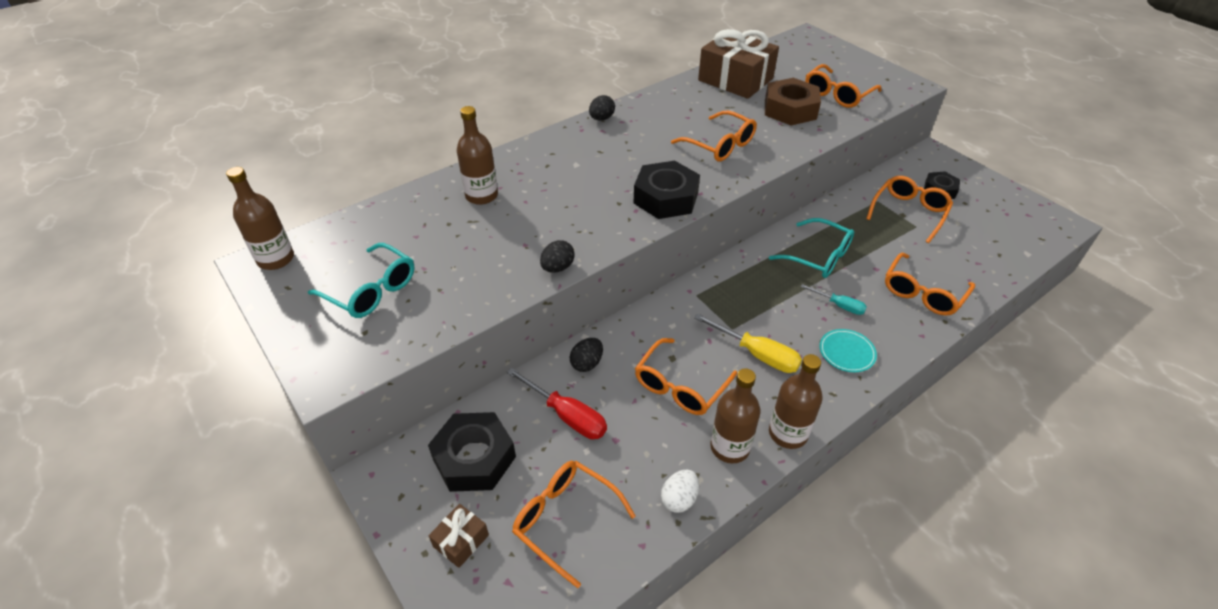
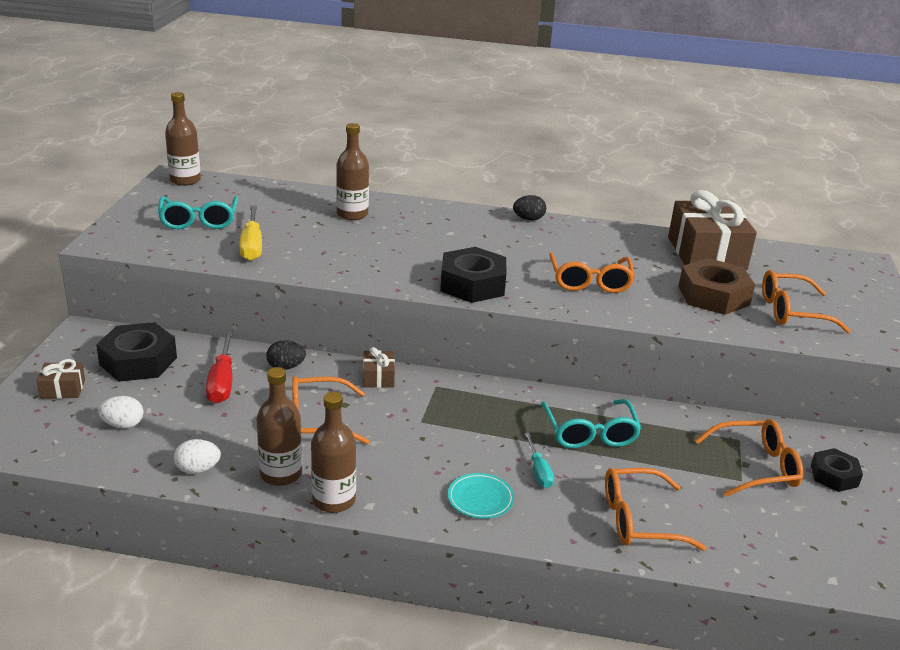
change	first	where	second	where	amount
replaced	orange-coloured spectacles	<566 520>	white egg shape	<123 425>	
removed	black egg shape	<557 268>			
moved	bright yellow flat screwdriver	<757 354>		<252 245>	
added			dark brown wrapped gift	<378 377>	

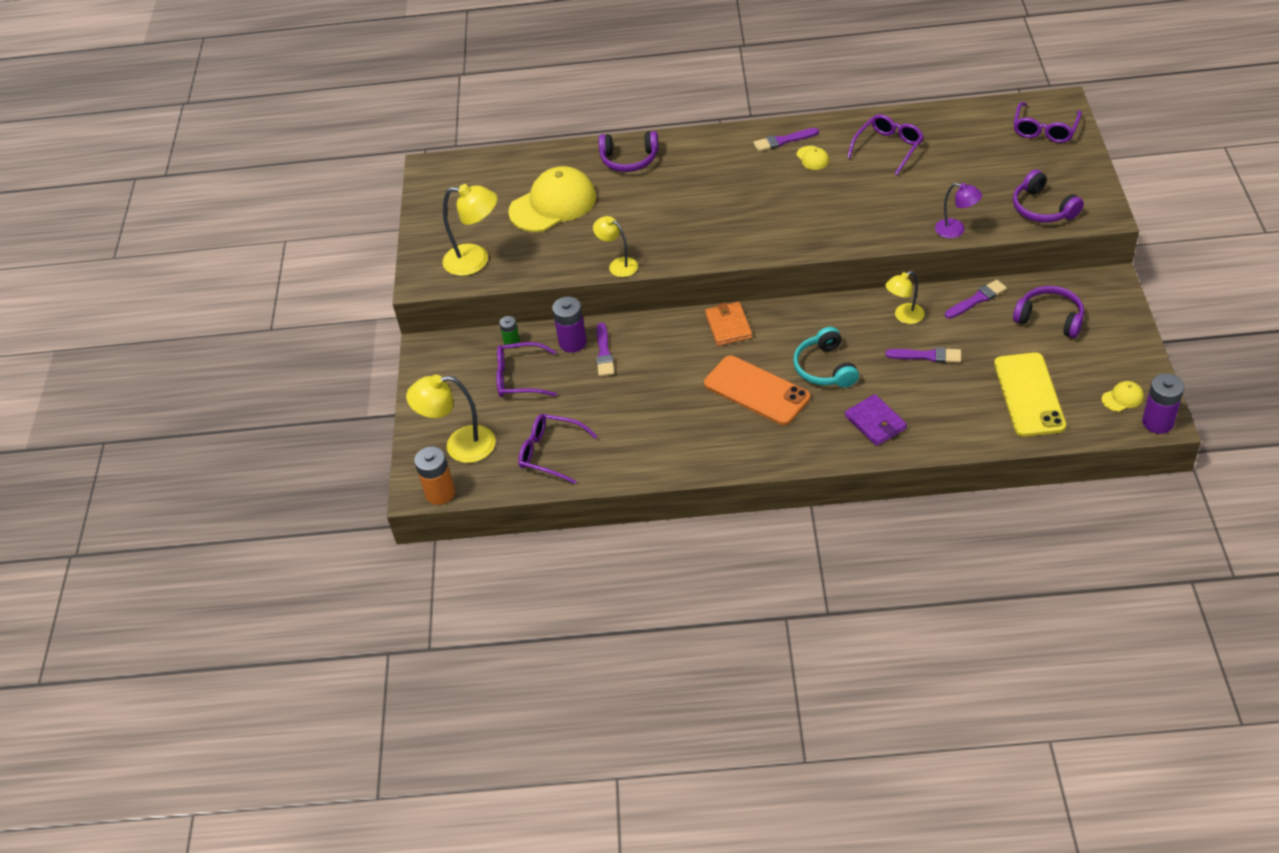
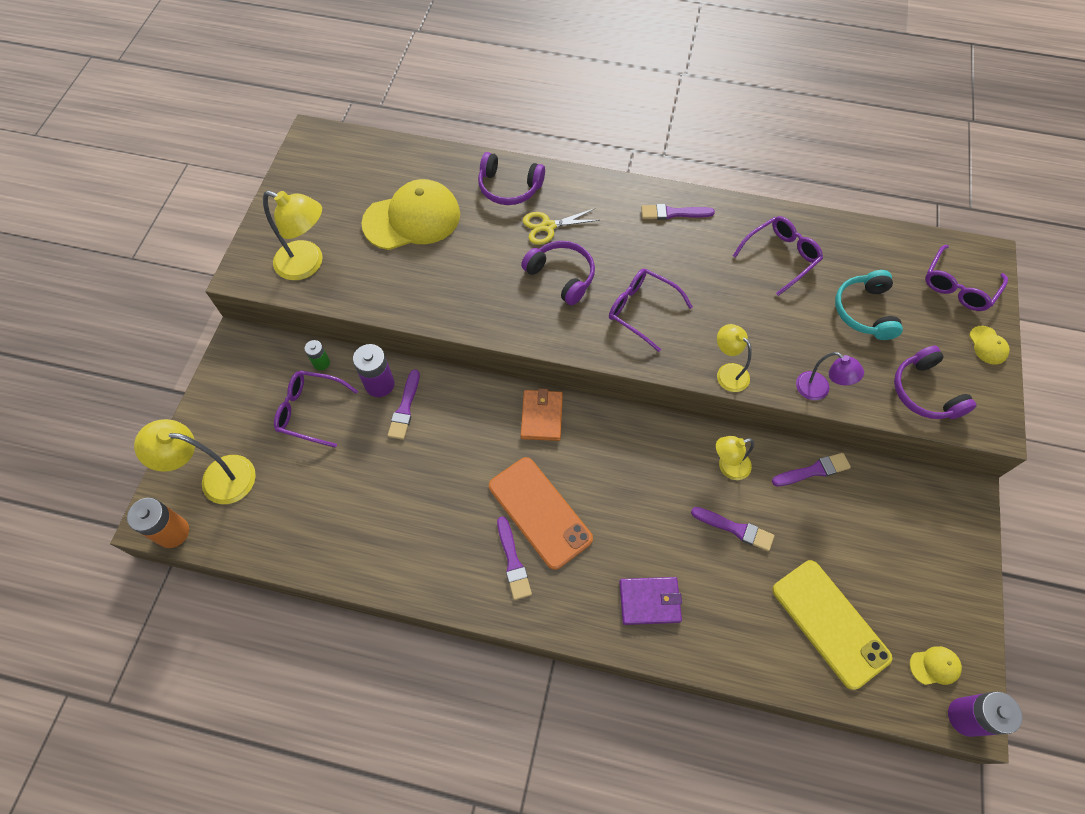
change	first	where	second	where	amount
moved	royal purple spectacles	<550 453>		<641 310>	
moved	bright yellow lamp	<618 265>		<727 372>	
moved	aqua headset	<824 368>		<864 311>	
moved	bright yellow baseball cap	<812 158>		<988 345>	
turned	royal purple card wallet	<875 422>		<649 601>	75 degrees counterclockwise
turned	bright yellow phone	<1029 395>		<830 623>	45 degrees counterclockwise
moved	royal purple headset	<1050 318>		<562 276>	
added			royal purple brush	<513 561>	
added			bright yellow pair of scissors	<548 226>	

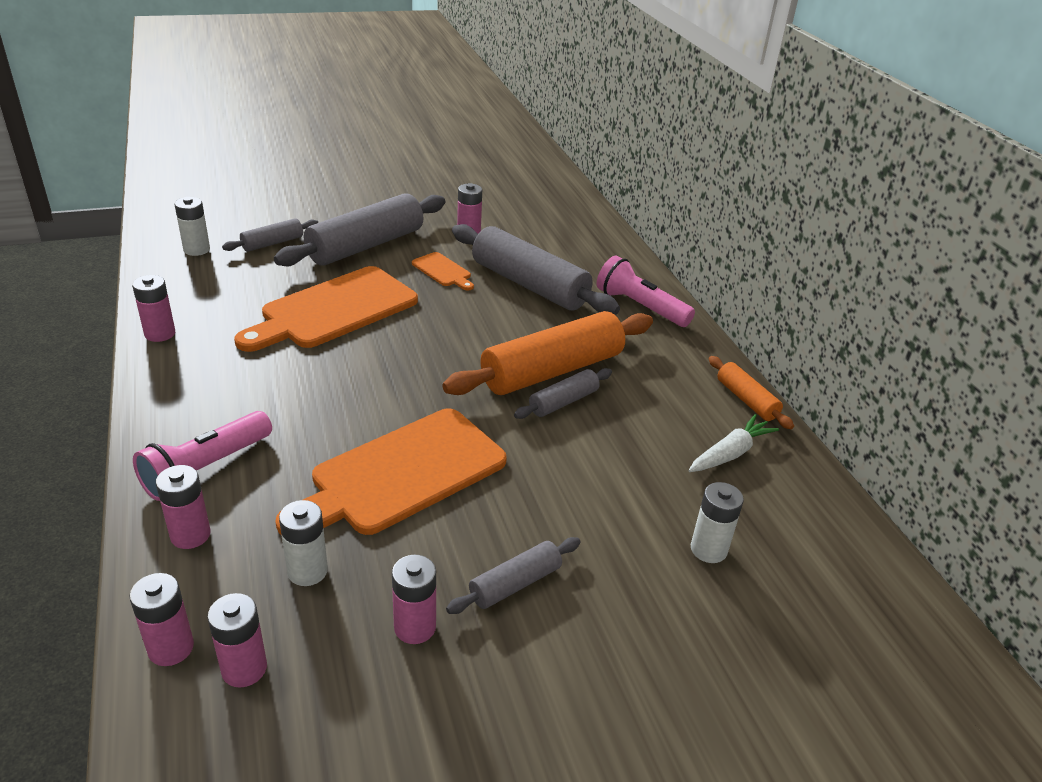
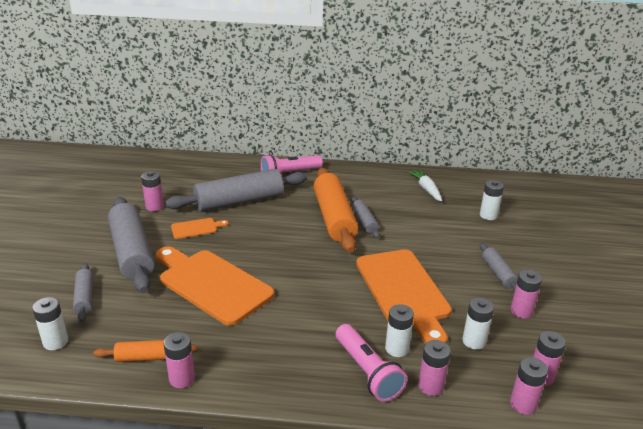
change	first	where	second	where	amount
turned	orange-coloured cutting board	<334 310>		<211 284>	150 degrees clockwise
moved	orange-coloured dough roller	<746 400>		<147 357>	
added			white AA battery	<397 349>	

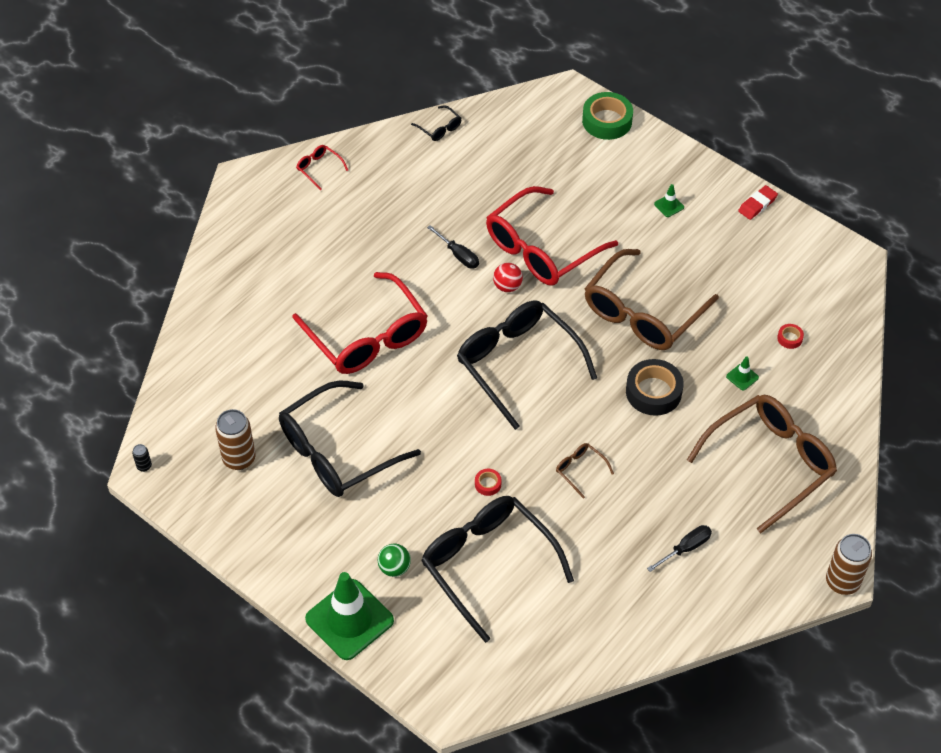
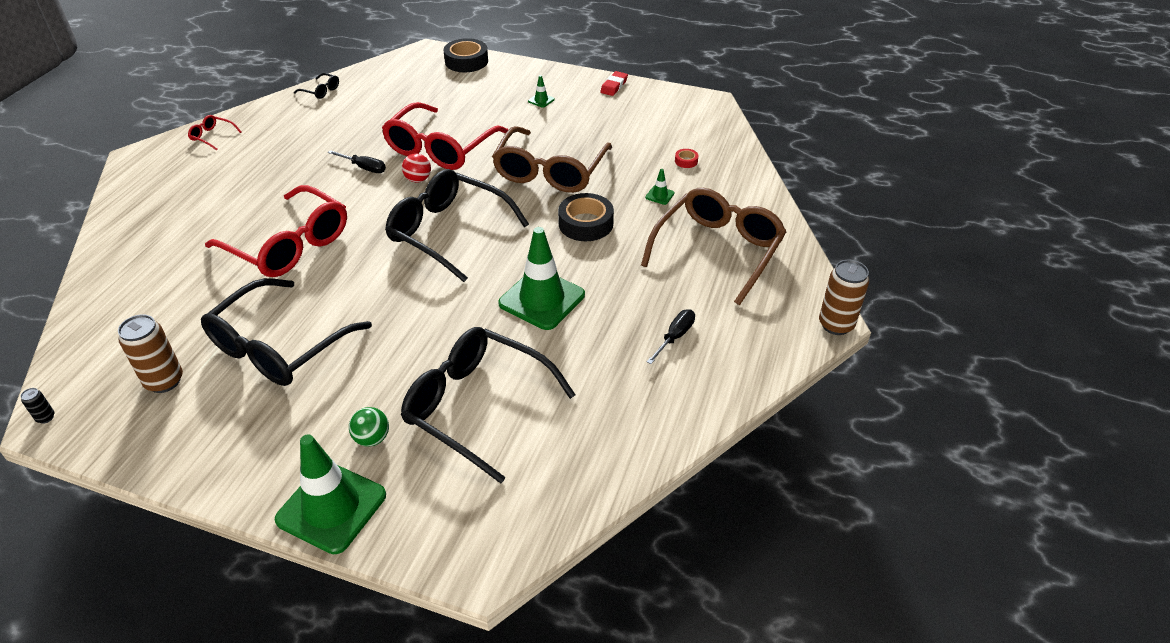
change	first	where	second	where	amount
removed	red tape	<488 484>			
replaced	dark brown spectacles	<580 470>	leaf-green traffic cone	<542 299>	
recoloured	leaf-green tape	<607 121>	black tape	<466 61>	

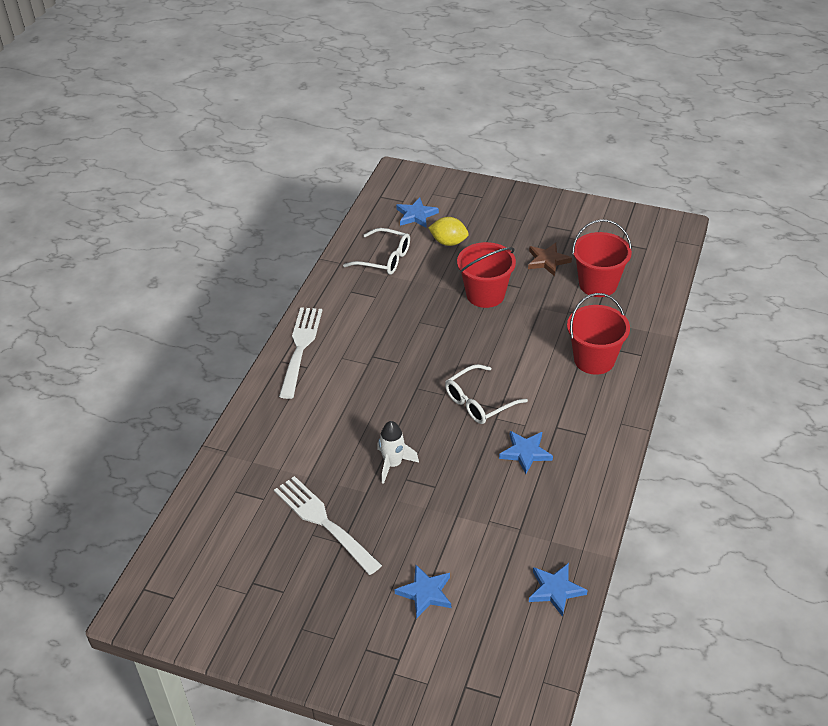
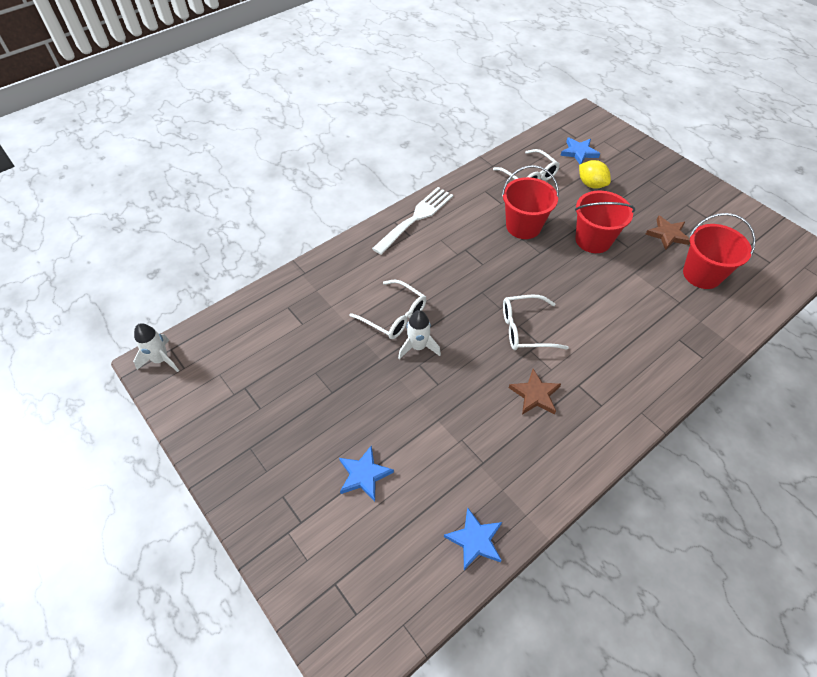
change	first	where	second	where	amount
removed	white dinner fork	<324 522>			
recoloured	cobalt star	<525 452>	dark brown star	<535 394>	
moved	red sand bucket	<594 360>		<523 226>	
added			white spaceship	<161 360>	
added			white spectacles	<394 316>	

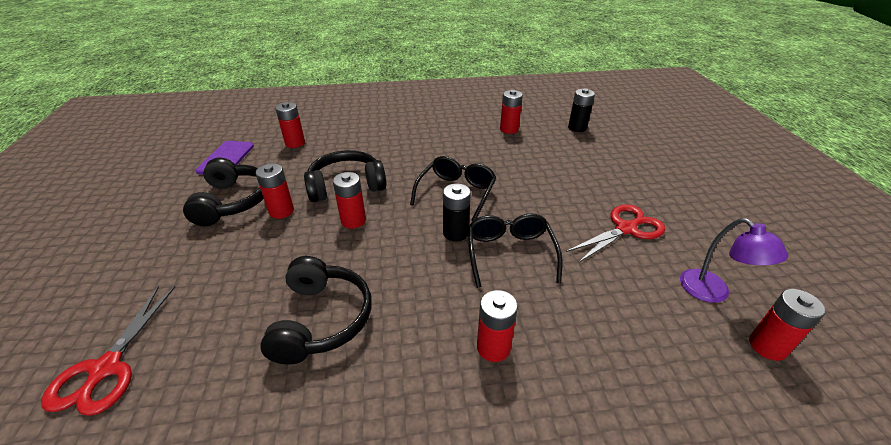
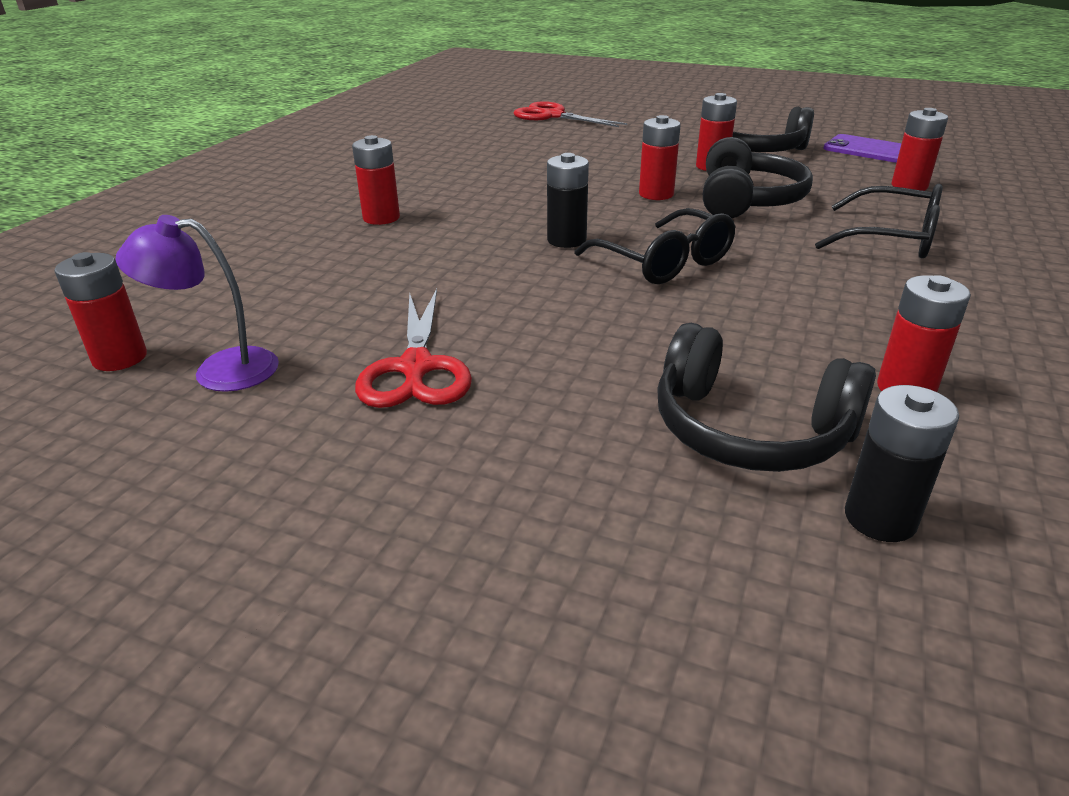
change	first	where	second	where	amount
moved	black headset	<321 319>		<749 430>	
moved	black spectacles	<509 253>		<892 239>	

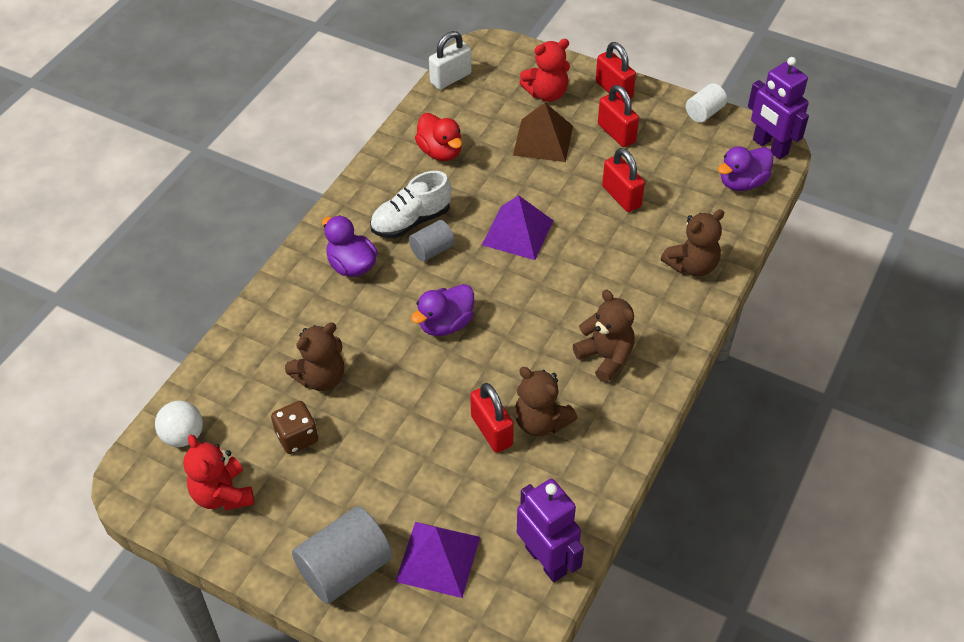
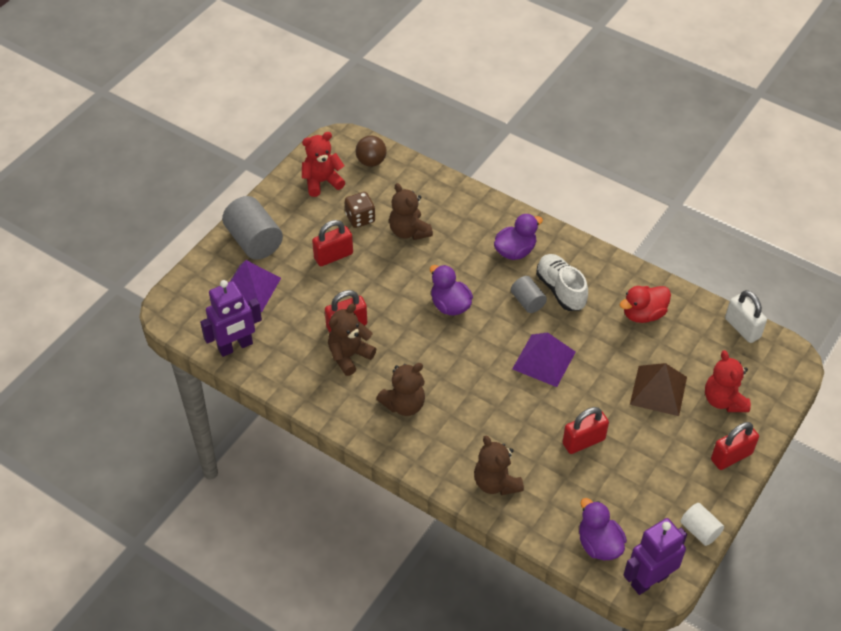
change	first	where	second	where	amount
recoloured	white ball	<183 436>	dark brown ball	<371 162>	
moved	red lock	<616 133>		<333 256>	

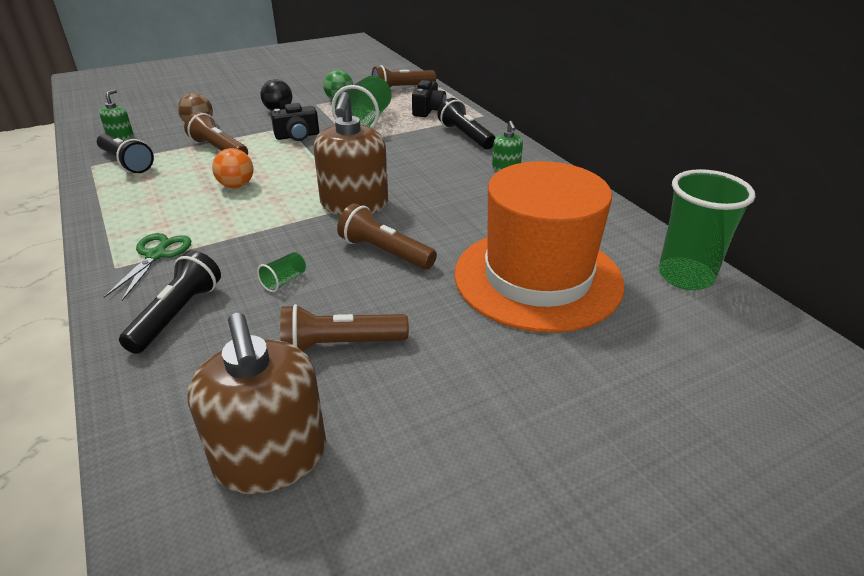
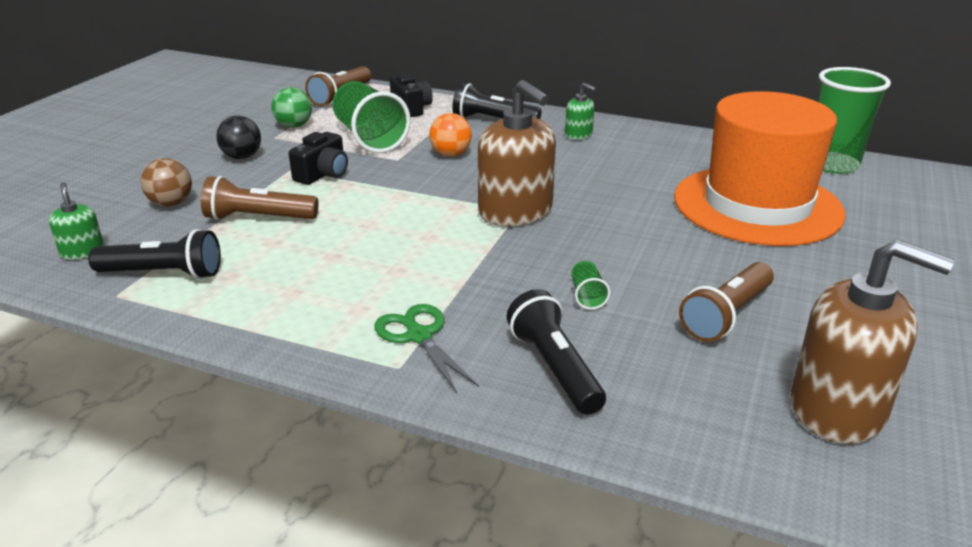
change	first	where	second	where	amount
moved	orange-coloured ball	<236 185>		<451 154>	
removed	dark brown flashlight	<385 252>			

